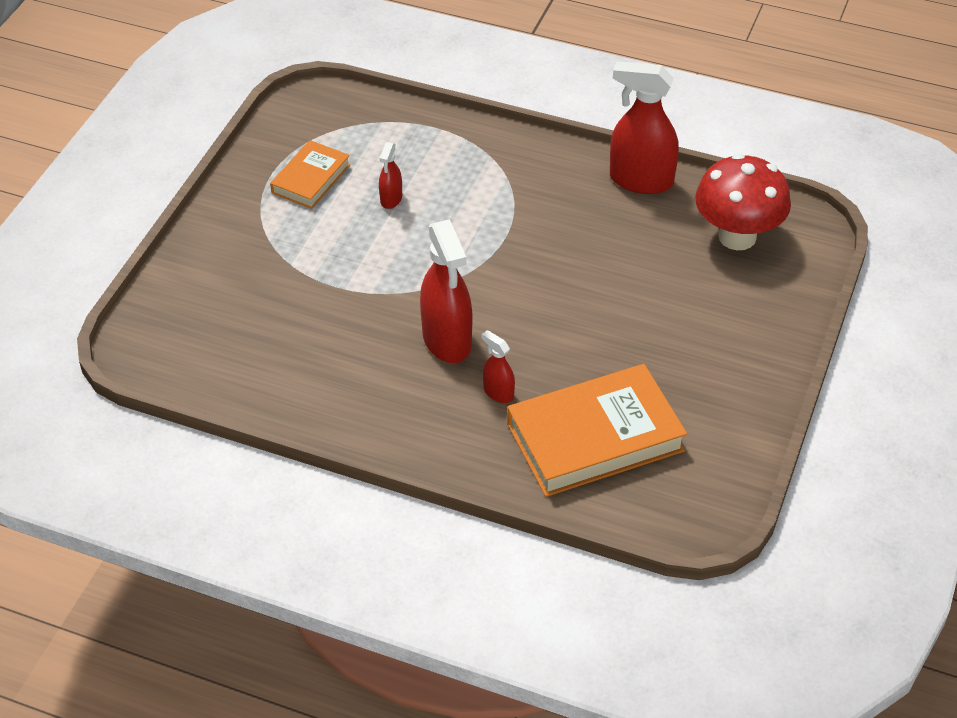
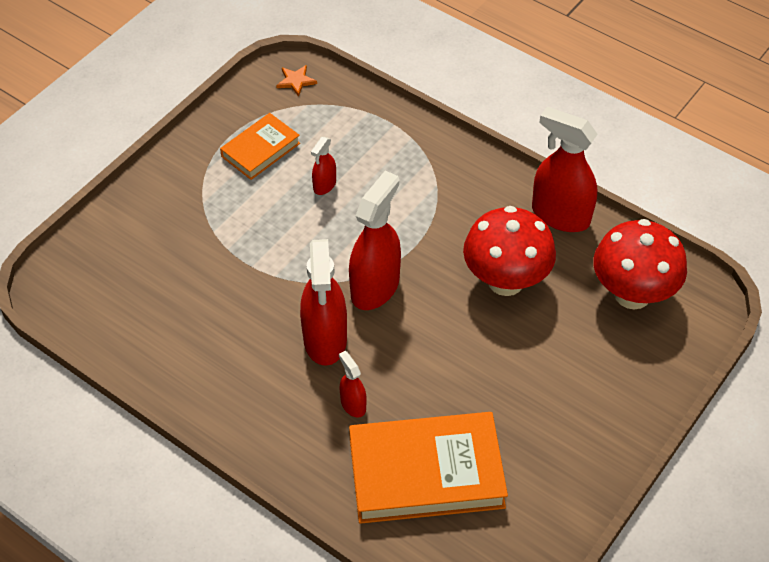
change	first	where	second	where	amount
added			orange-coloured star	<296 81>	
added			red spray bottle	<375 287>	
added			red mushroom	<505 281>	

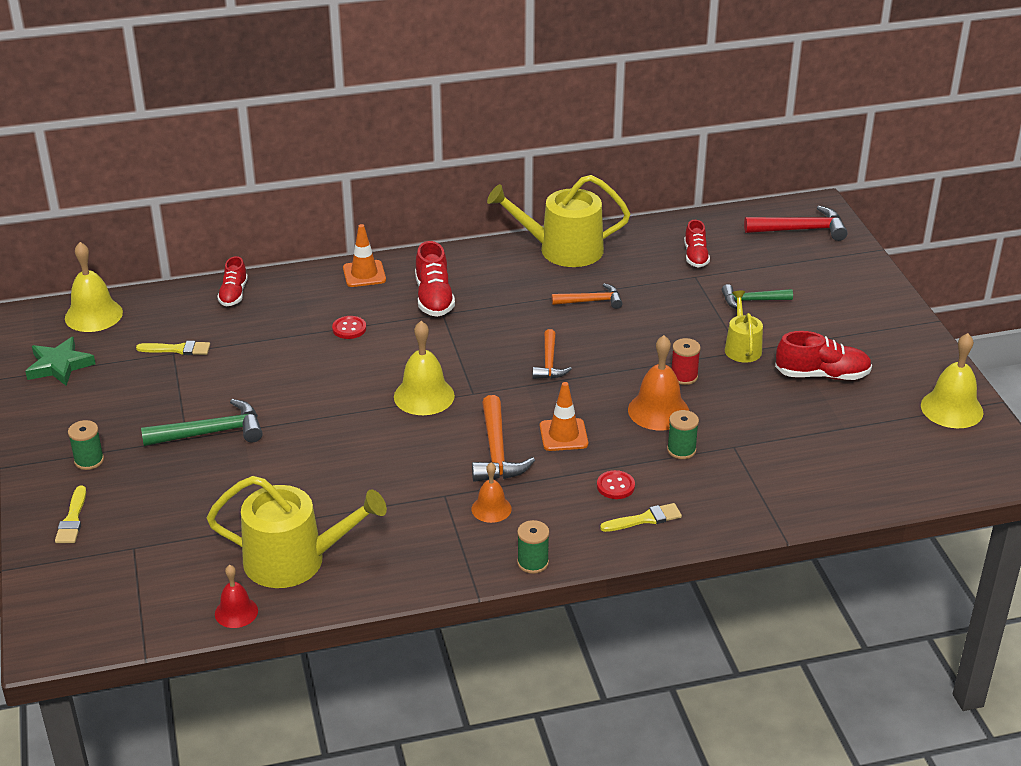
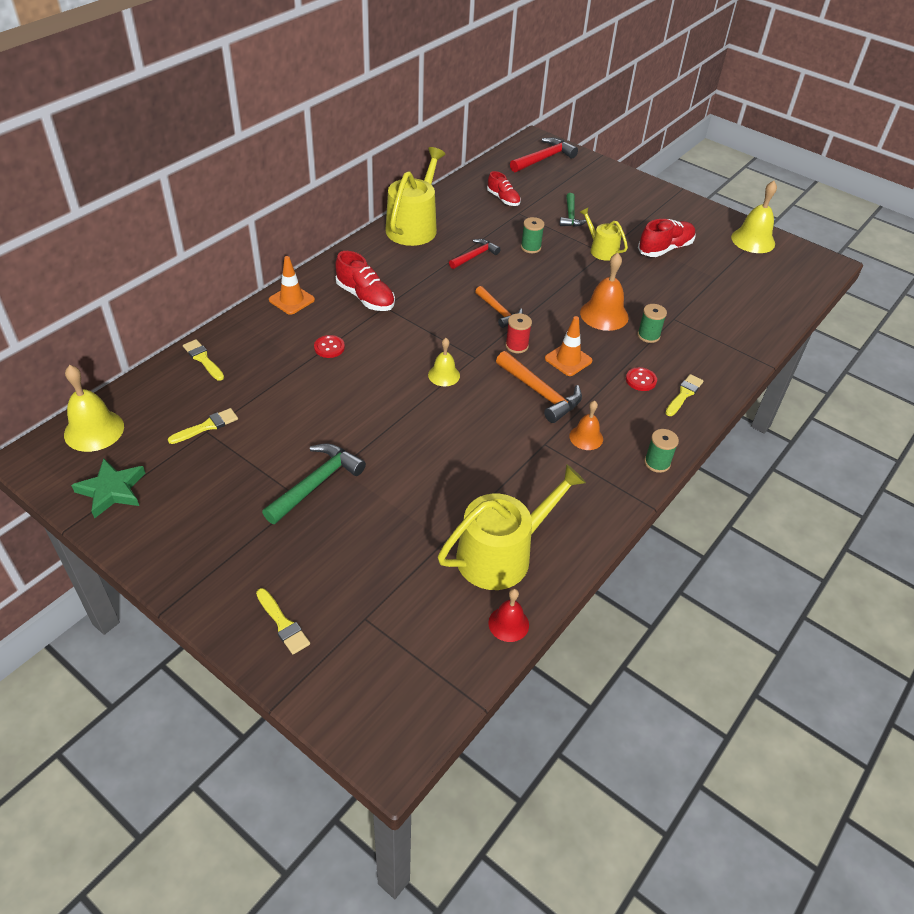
change	first	where	second	where	amount
moved	leaf-green spool	<89 460>		<530 247>	
replaced	red shoe	<233 294>	bright yellow brush	<203 359>	
resized	bright yellow hand bell	<424 396>		<444 375>	x0.61
turned	bright yellow watering pot	<563 250>		<414 226>	150 degrees clockwise
recoloured	orange-coloured carpenter's hammer	<591 301>	red carpenter's hammer	<475 256>	
moved	red spool	<684 376>		<516 346>	
turned	leaf-green carpenter's hammer	<752 301>		<570 216>	45 degrees counterclockwise

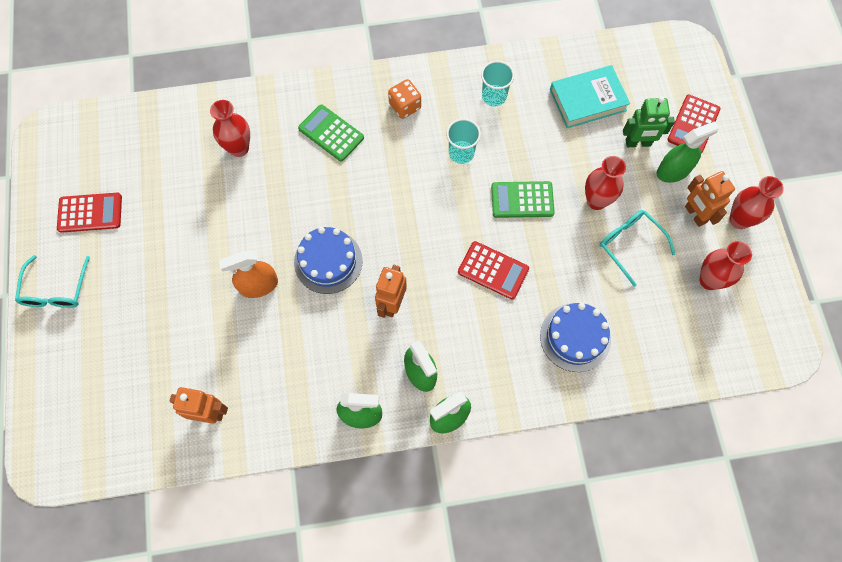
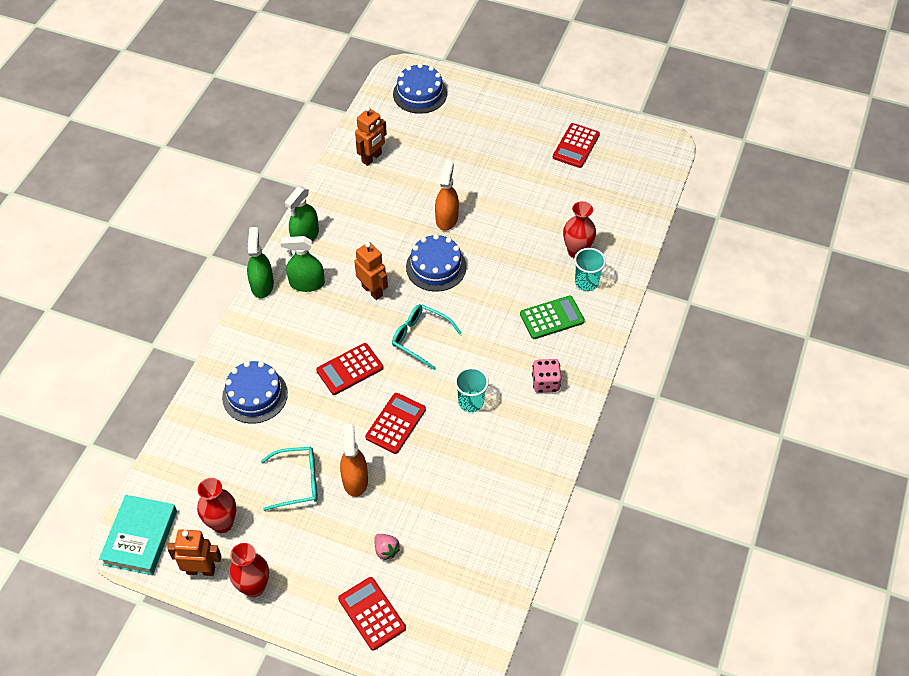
change	first	where	second	where	amount
moved	aqua spectacles	<56 290>		<420 338>	
recoloured	orange-coloured dice	<405 106>	rosy dice	<545 383>	
moved	aqua tumbler	<494 96>		<586 282>	
recoloured	leaf-green pocket calculator	<522 200>	red pocket calculator	<395 423>	
moved	aqua hardcover	<588 100>		<140 537>	
replaced	red tall vase	<596 201>	orange-coloured spray bottle	<355 480>	
replaced	leaf-green robot figure	<638 143>	rosy toy strawberry	<386 550>	
removed	leaf-green spray bottle	<673 171>			
moved	orange-coloured robot figure	<695 215>		<201 570>	
added			cobalt gateau	<420 94>	

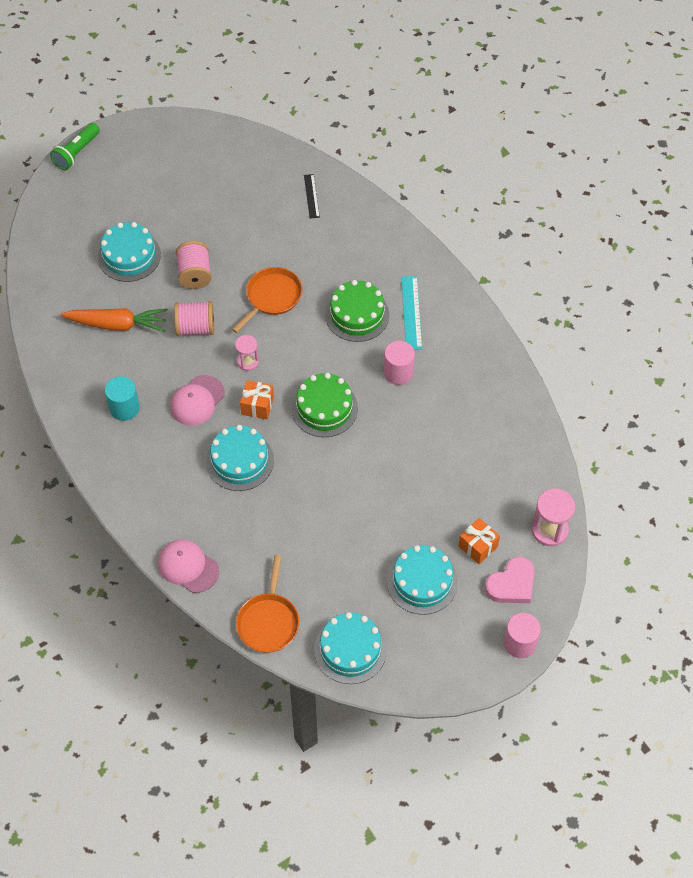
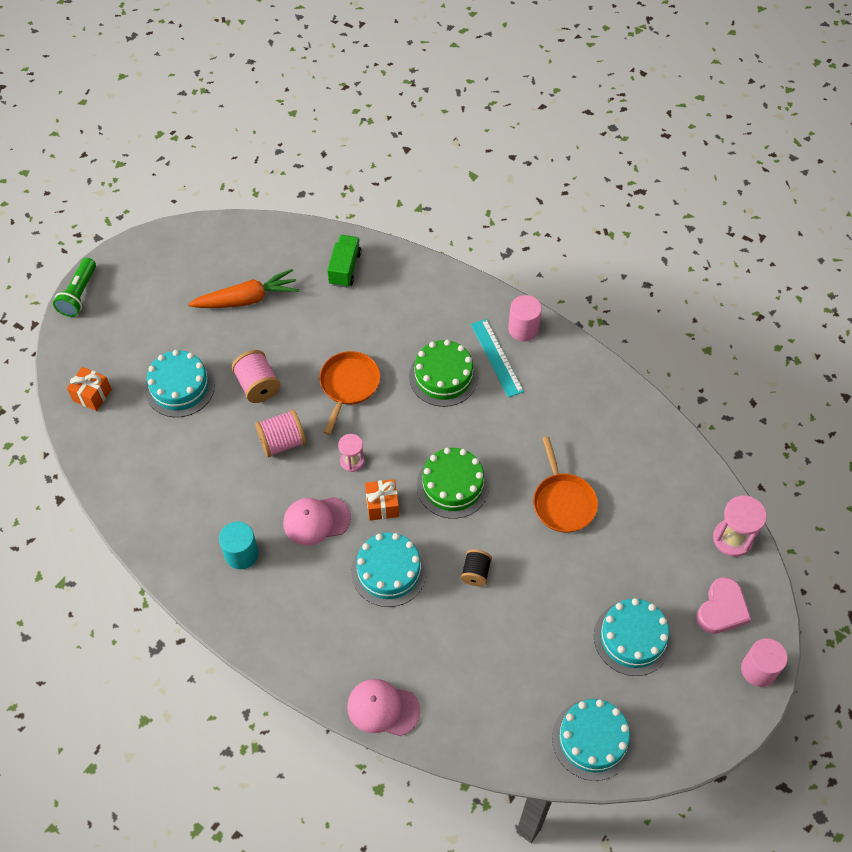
change	first	where	second	where	amount
moved	orange-coloured carrot	<118 324>		<247 299>	
turned	rosy baseball cap	<197 400>		<316 520>	60 degrees clockwise
moved	orange-coloured pan	<268 622>		<563 502>	
replaced	black ruler	<311 196>	leaf-green toy truck	<345 268>	
moved	rosy solid cylinder	<398 372>		<523 329>	
moved	orange-coloured wrapped gift	<478 546>		<92 395>	
added			black spool	<475 573>	

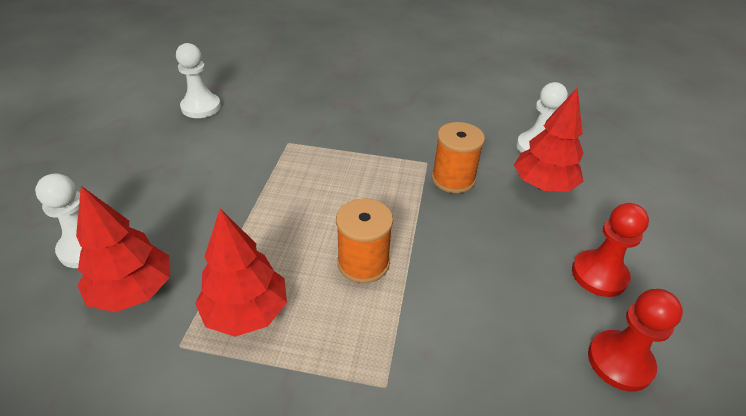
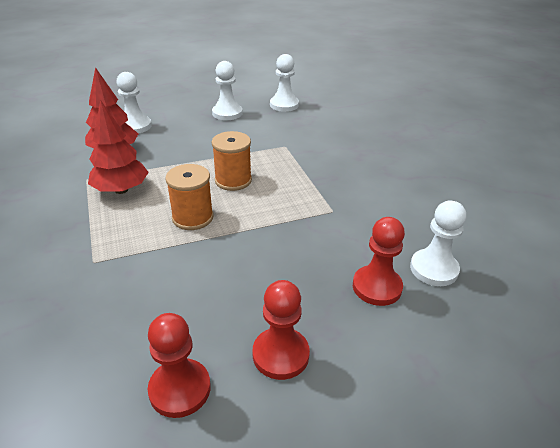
change	first	where	second	where	amount
moved	orange-coloured spool	<453 179>		<233 180>	
replaced	red toy tree	<543 185>	red chess pawn	<377 287>	
added			white chess pawn	<227 113>	

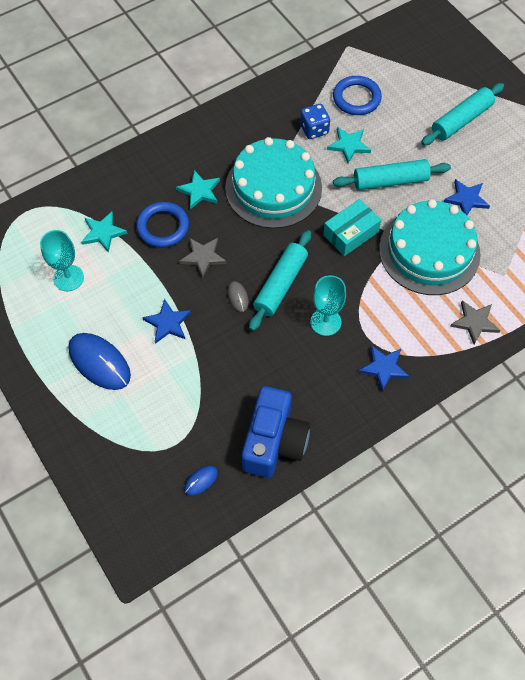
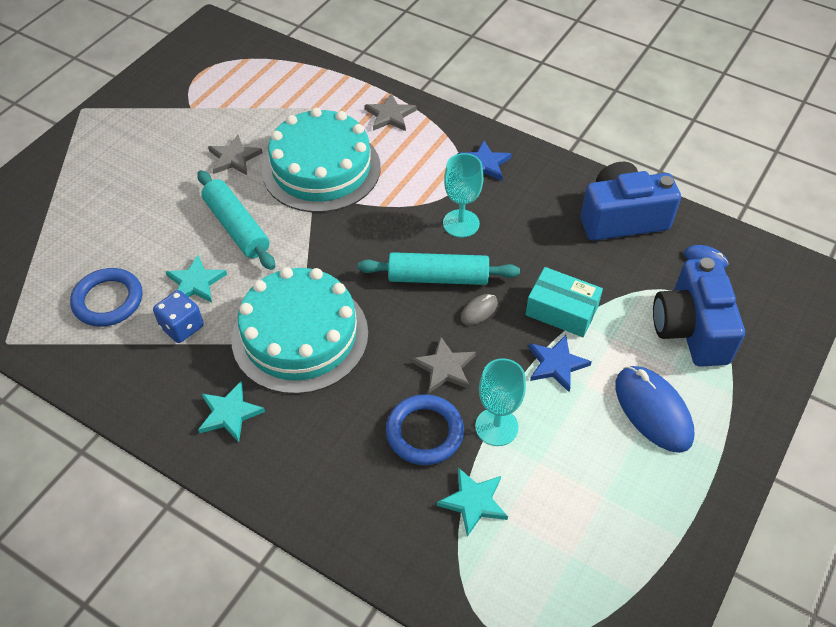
change	first	where	second	where	amount
moved	aqua goblet	<68 278>		<496 427>	
turned	cobalt computer mouse	<99 362>		<653 410>	45 degrees counterclockwise
moved	aqua star	<199 191>		<229 413>	
moved	aqua package	<350 233>		<561 311>	
removed	aqua dough roller	<461 120>			
recoloured	cobalt star	<466 199>	ash-grey star	<234 158>	
added			cobalt camera	<691 329>	

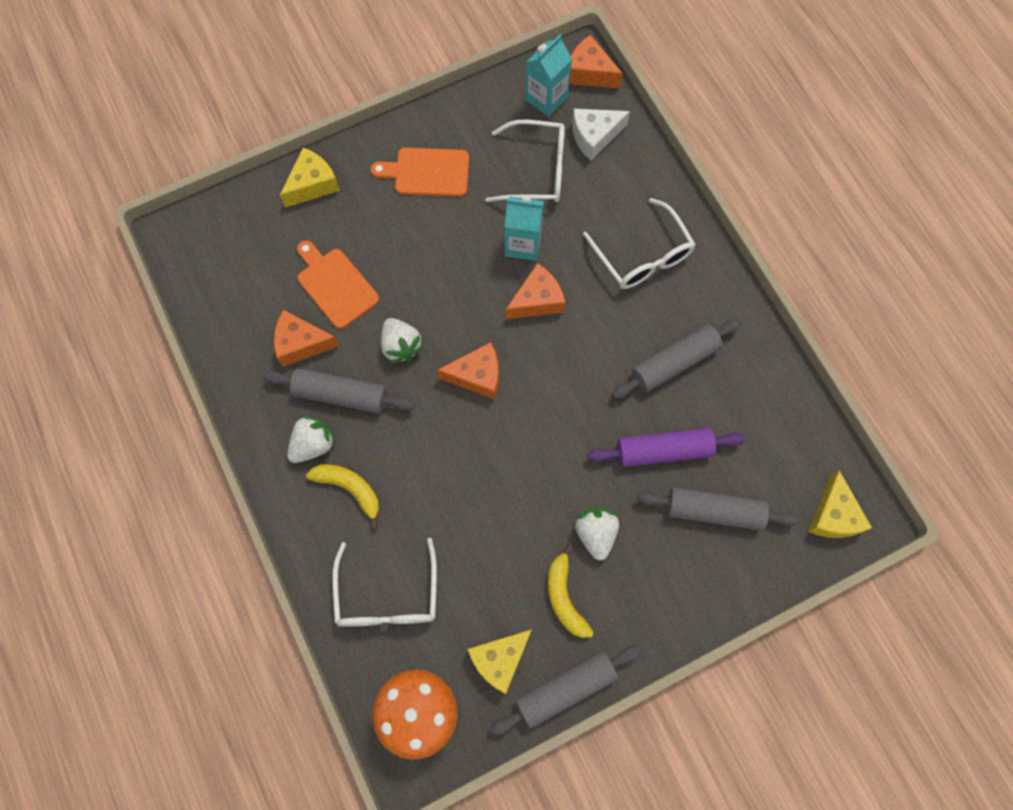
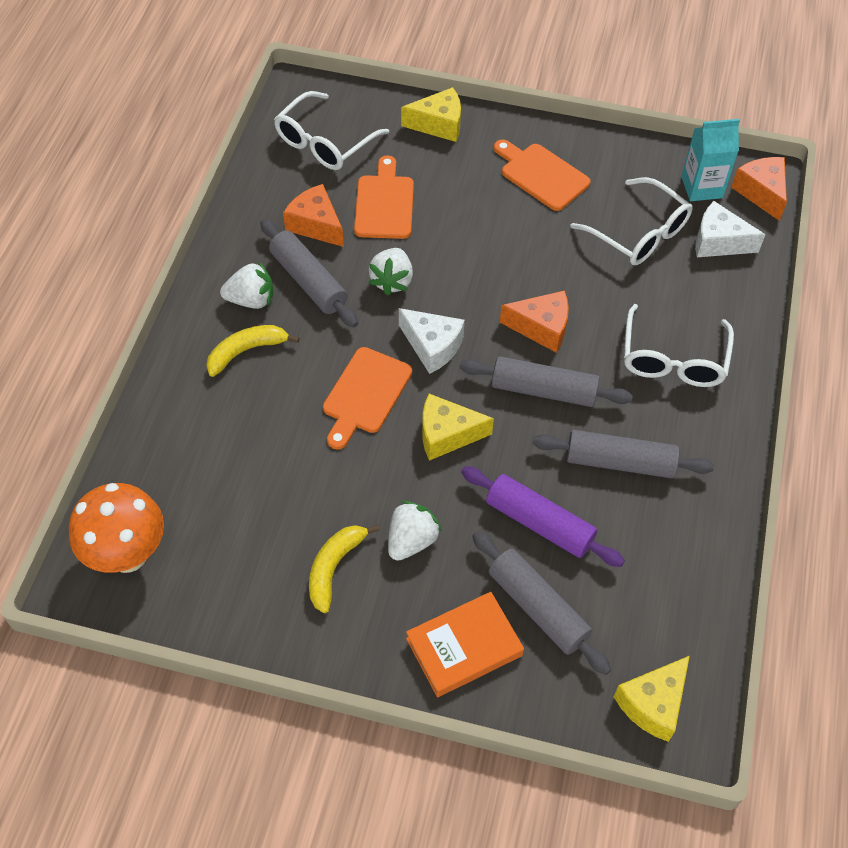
change	first	where	second	where	amount
turned	bright yellow toy banana	<350 489>		<246 351>	105 degrees counterclockwise
moved	white spectacles	<387 596>		<324 142>	
recoloured	orange-coloured cheese wedge	<477 376>	white cheese wedge	<432 346>	
moved	bright yellow cheese wedge	<499 659>		<447 434>	
moved	ash-grey dough roller	<566 689>		<543 390>	
removed	aqua carton	<523 244>			
added			orange-coloured cutting board	<365 394>	
added			orange-coloured hardcover	<464 647>	

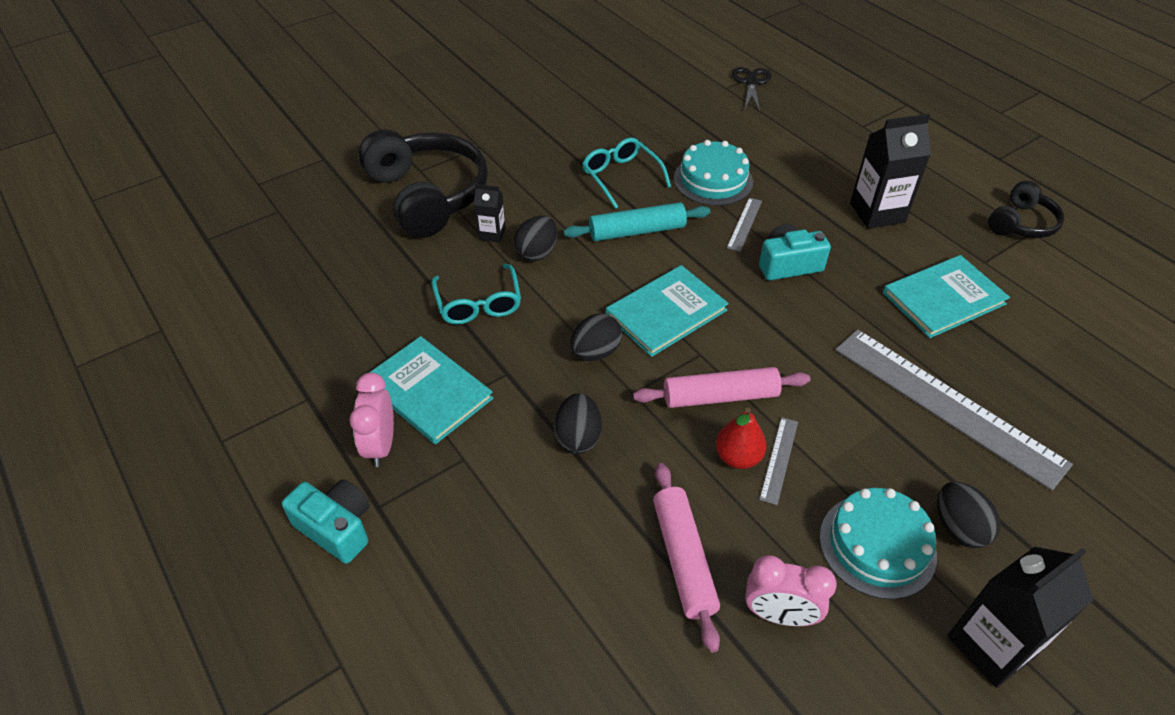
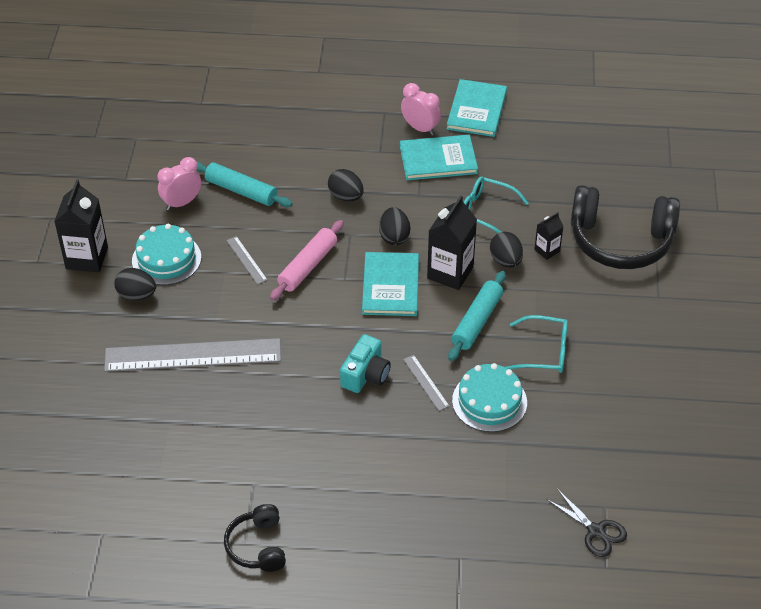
change	first	where	second	where	amount
removed	aqua camera	<336 528>			
recoloured	rosy dough roller	<683 559>	aqua dough roller	<241 191>	
removed	red pear fruit	<738 457>			
moved	black carton	<877 212>		<450 273>	
moved	aqua hardcover	<943 298>		<476 110>	

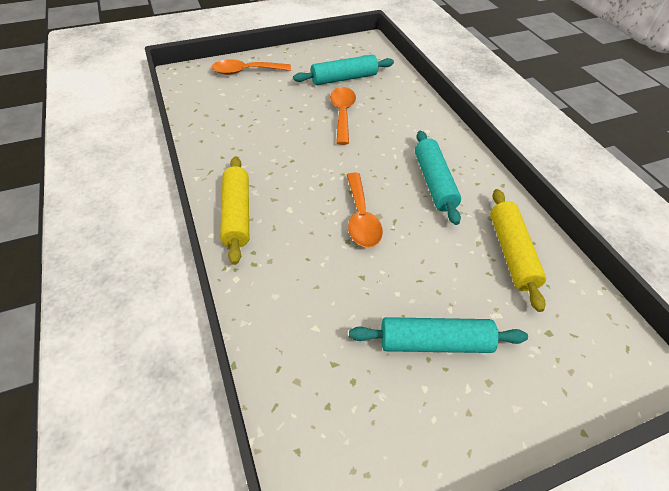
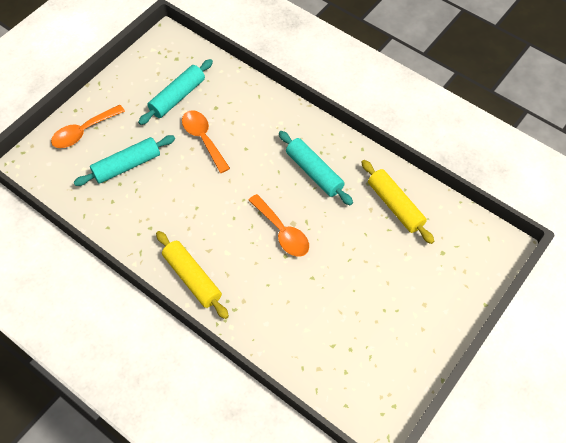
change	first	where	second	where	amount
moved	aqua dough roller	<434 342>		<127 165>	

